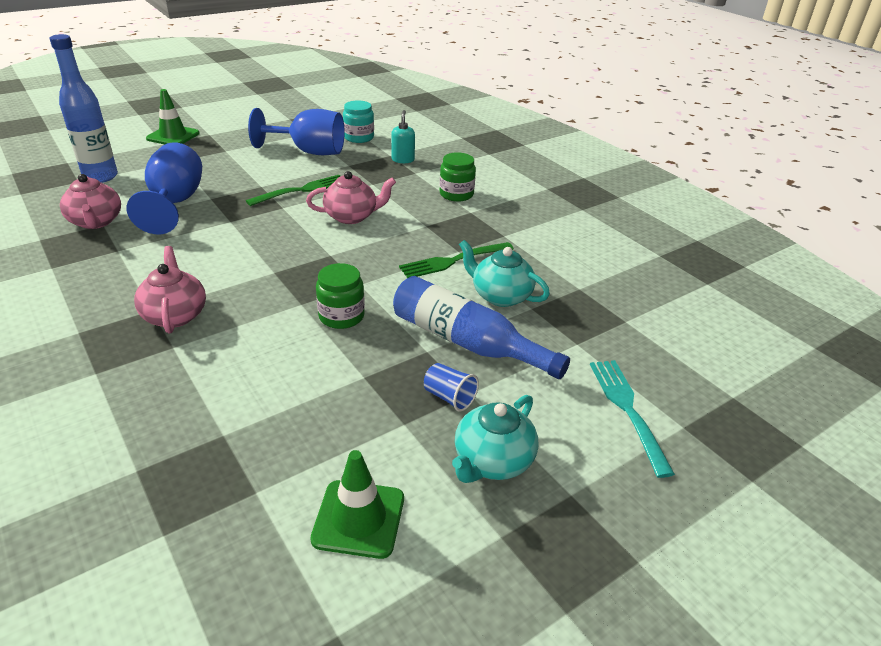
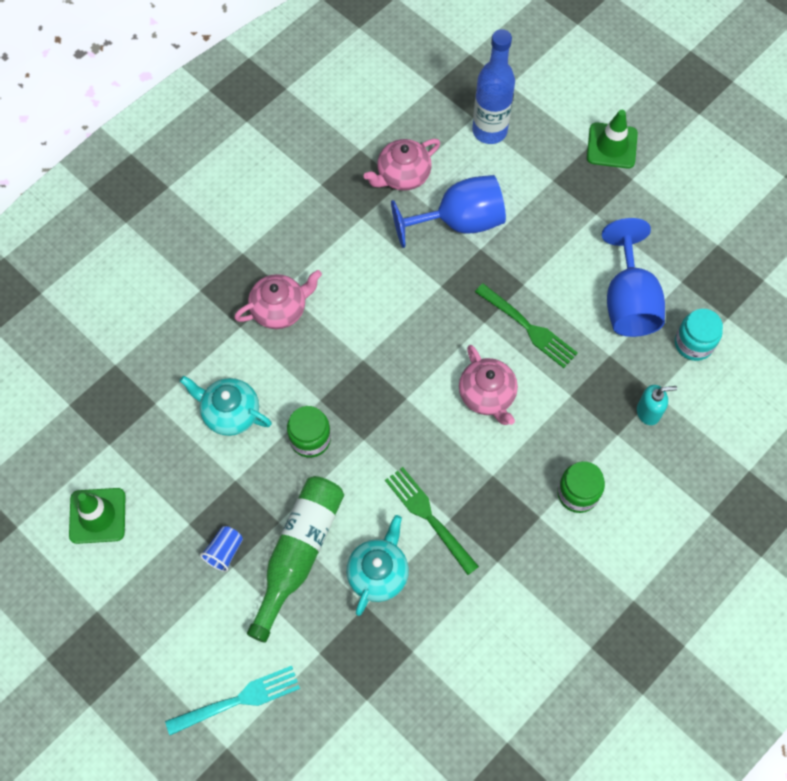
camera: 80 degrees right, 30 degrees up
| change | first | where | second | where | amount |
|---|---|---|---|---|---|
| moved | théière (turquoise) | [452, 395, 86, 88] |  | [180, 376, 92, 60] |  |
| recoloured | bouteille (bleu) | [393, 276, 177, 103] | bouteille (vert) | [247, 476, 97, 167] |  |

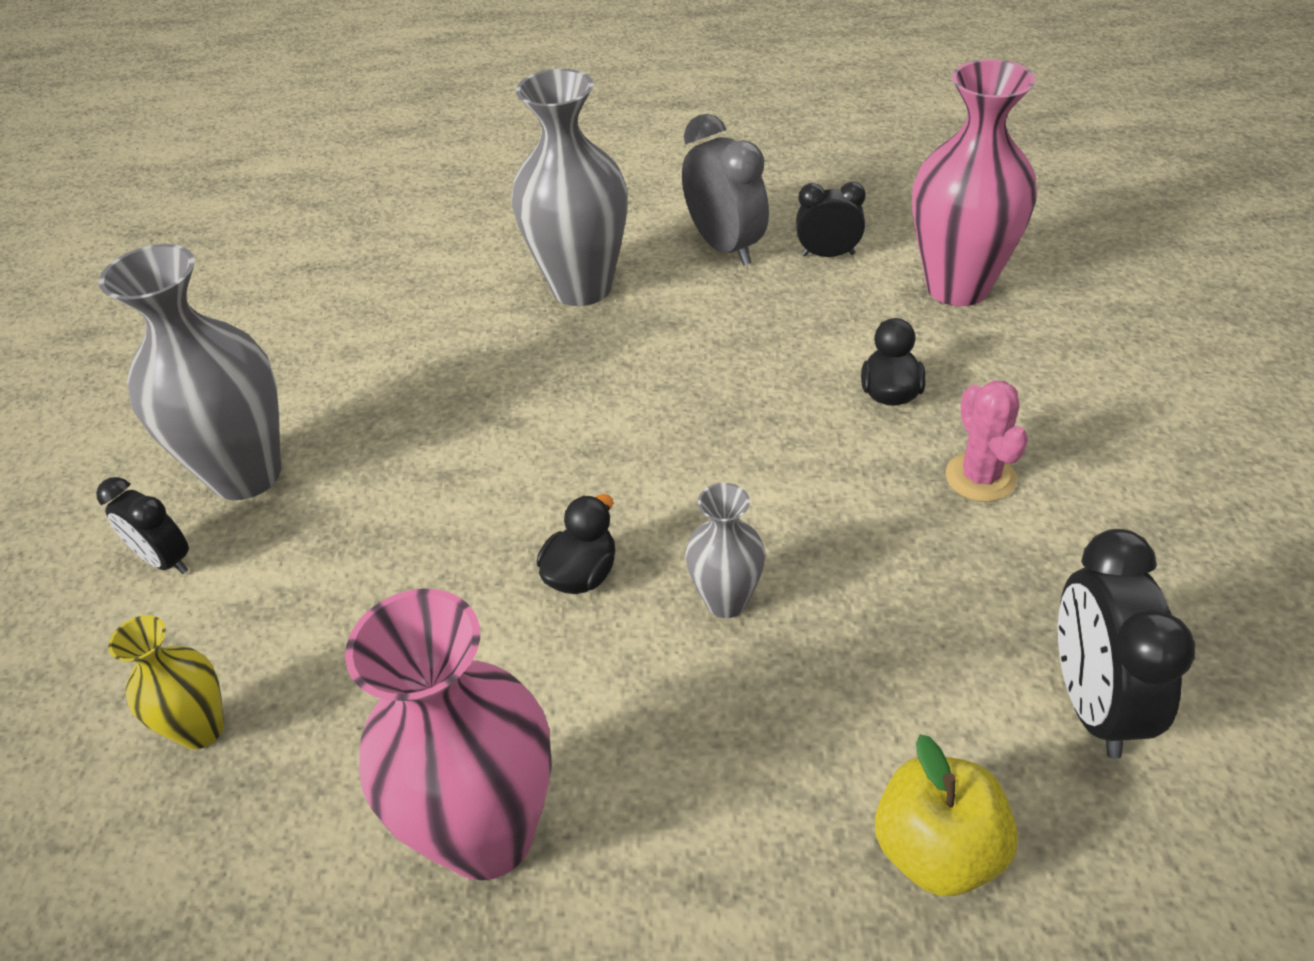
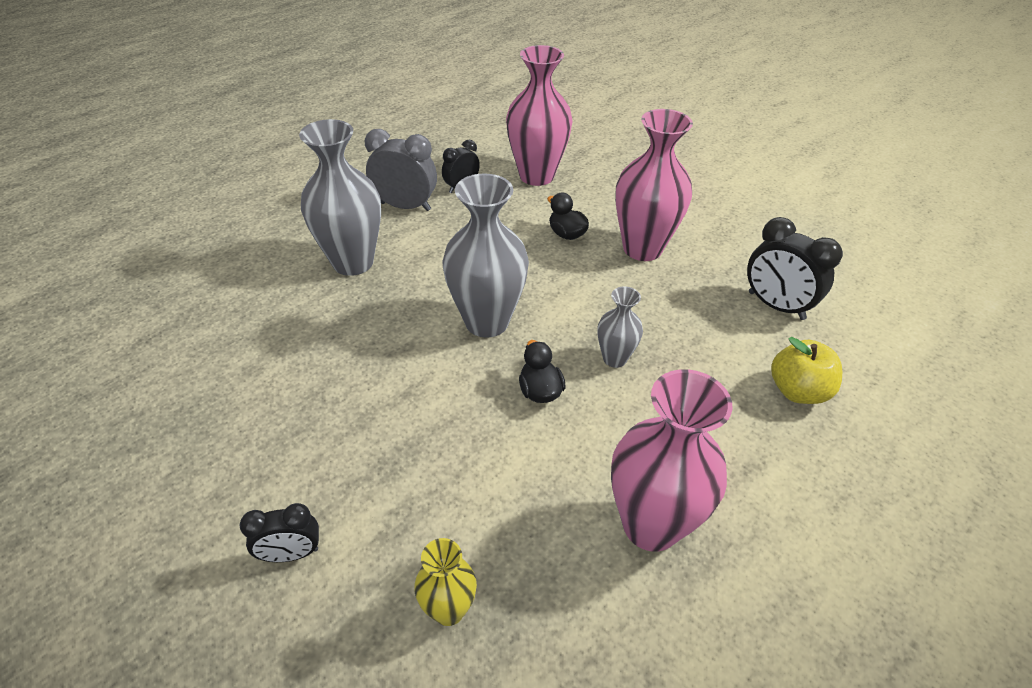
camera: 50 degrees left, 0 degrees up
| change | first | where | second | where | amount |
|---|---|---|---|---|---|
| moved | vase (gris) | [98, 244, 183, 256] |  | [442, 173, 87, 165] |  |
| replaced | cactus (rose) | [946, 380, 82, 122] | vase (rose) | [615, 109, 78, 152] |  |

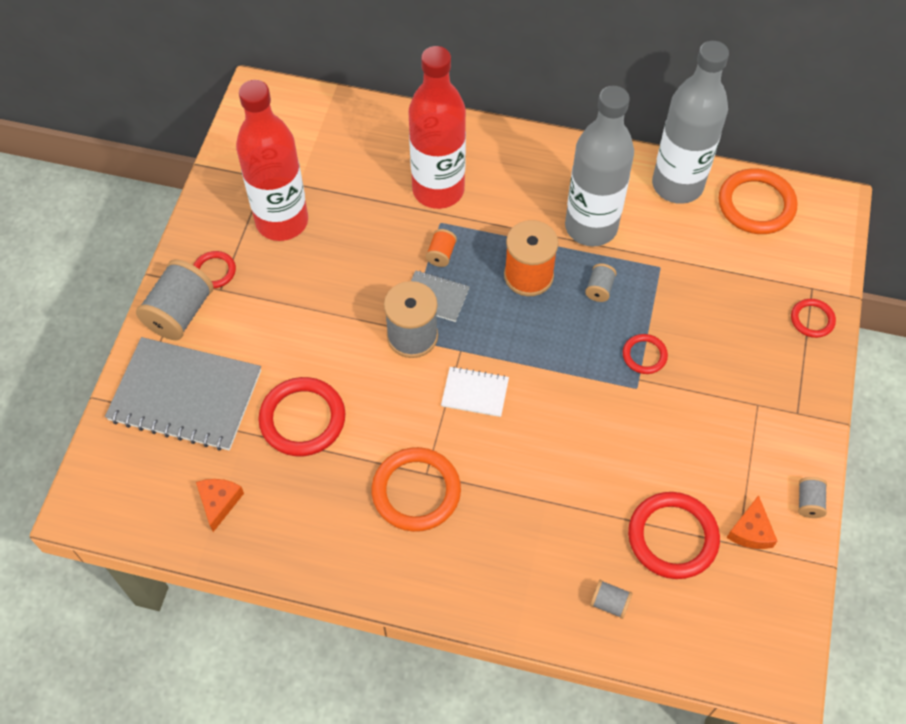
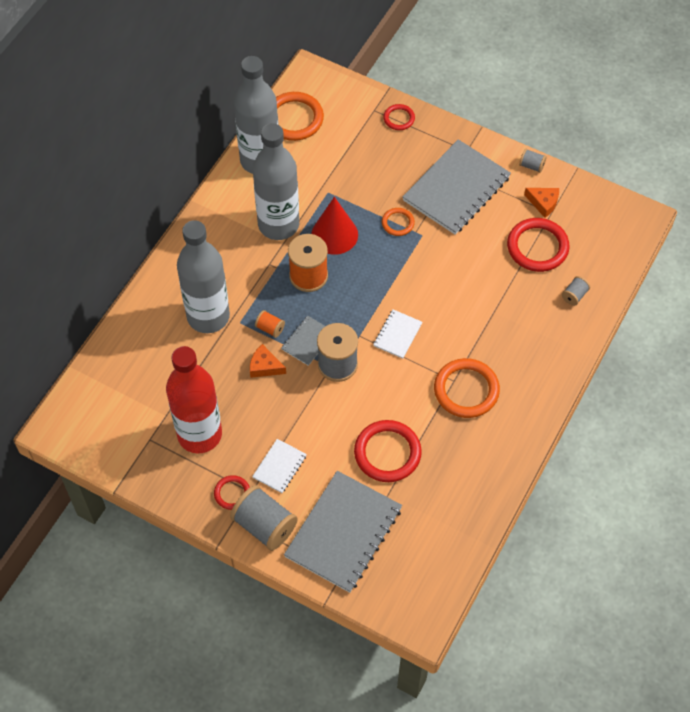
camera: 75 degrees left, 0 degrees up
| change | first | where | second | where | amount |
|---|---|---|---|---|---|
| added |  |  | carnet (blanc) | [252, 439, 55, 54] |  |
| added |  |  | carnet (gris) | [403, 139, 108, 96] |  |
| moved | fromage (orange) | [196, 479, 48, 53] |  | [250, 344, 36, 34] |  |
| replaced | bobine (gris) | [585, 263, 32, 39] | cône (rouge) | [311, 197, 47, 58] |  |
| recoloured | bouteille (rouge) | [408, 46, 58, 163] | bouteille (gris) | [177, 220, 53, 113] |  |
| recoloured | anneau (rouge) | [623, 334, 45, 40] | anneau (orange) | [382, 208, 33, 28] |  |

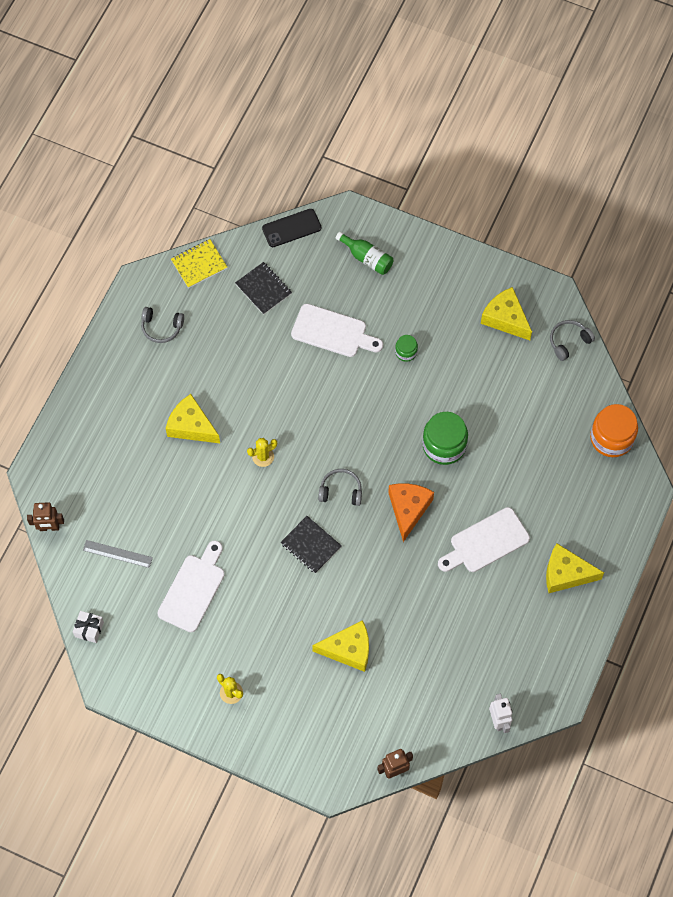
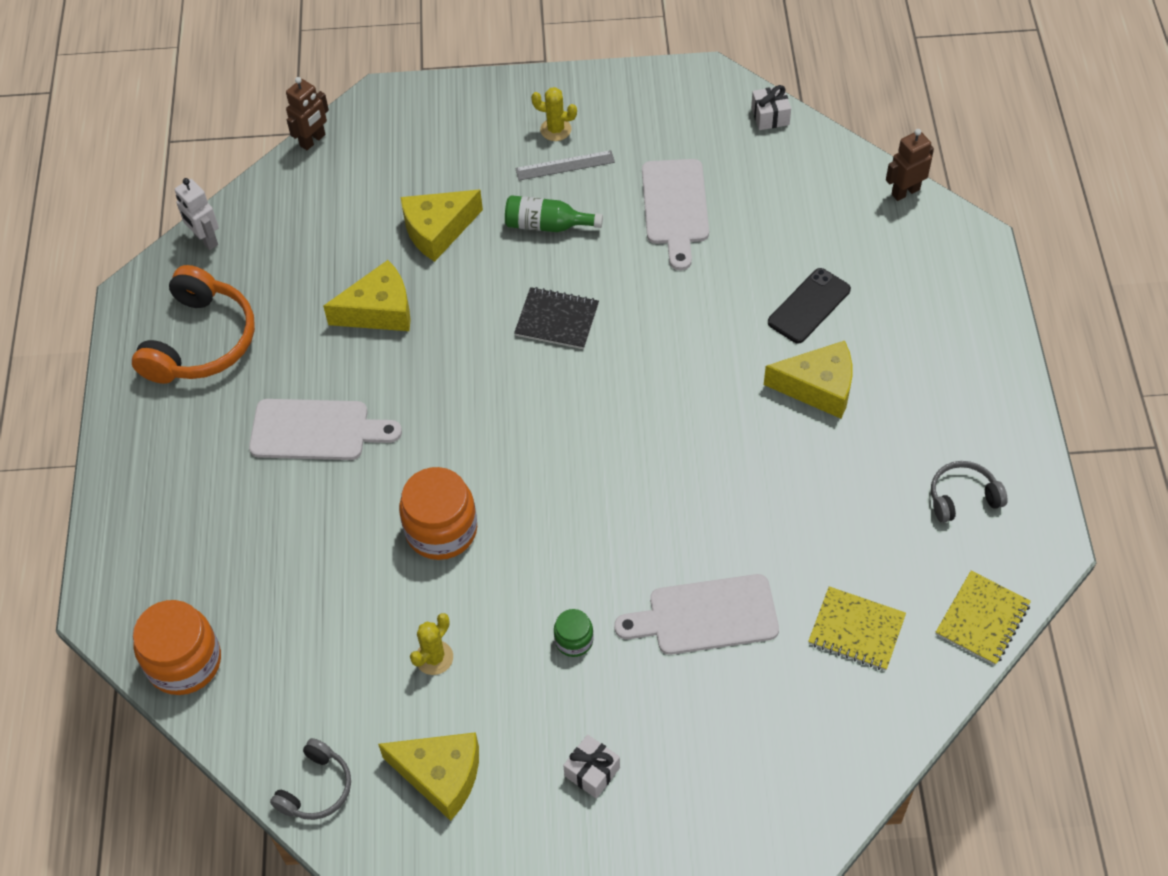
camera: 155 degrees right, 10 degrees down
| change | first | where | second | where | amount |
|---|---|---|---|---|---|
| removed | casque audio (gris) | [318, 469, 44, 37] |  |  |  |
| removed | fromage (orange) | [388, 483, 46, 59] |  |  |  |
| added |  |  | casque audio (orange) | [132, 265, 123, 119] |  |
| added |  |  | cadeau (blanc) | [563, 735, 57, 64] |  |
| moved | règle (gris) | [83, 540, 70, 28] |  | [515, 150, 100, 30] |  |
| moved | cactus (jaune) | [247, 438, 30, 29] |  | [410, 613, 43, 62] |  |
| moved | téléphone (noir) | [262, 209, 59, 38] |  | [768, 268, 83, 76] |  |
| moved | bouteille (vert) | [336, 231, 57, 44] |  | [505, 195, 98, 37] |  |
| moved | fromage (jaune) | [546, 543, 58, 50] |  | [323, 260, 88, 71] |  |
| recoloured | carnet (noir) | [235, 262, 57, 53] | carnet (jaune) | [808, 586, 98, 85] |  |
| recoloured | bocal (vert) | [422, 412, 46, 53] | bocal (orange) | [399, 467, 78, 93] |  |
| turned | planche à découper (blanc) | [438, 507, 92, 65] |  | [249, 399, 153, 61] | 60 degrees clockwise |

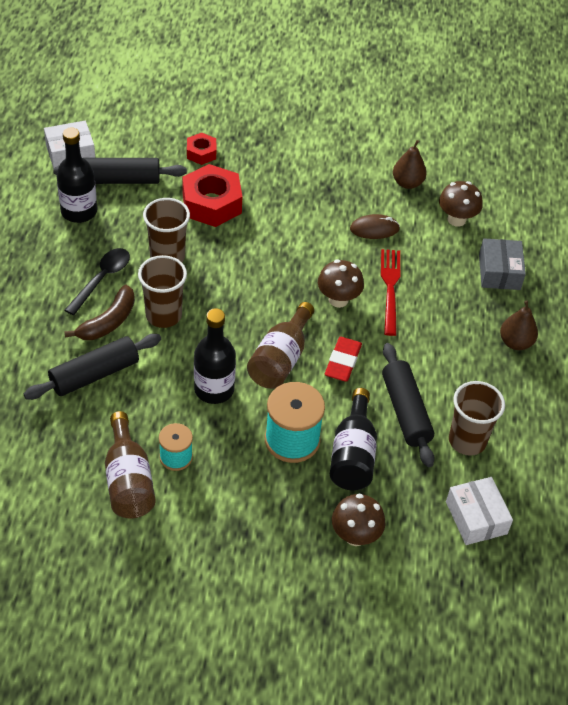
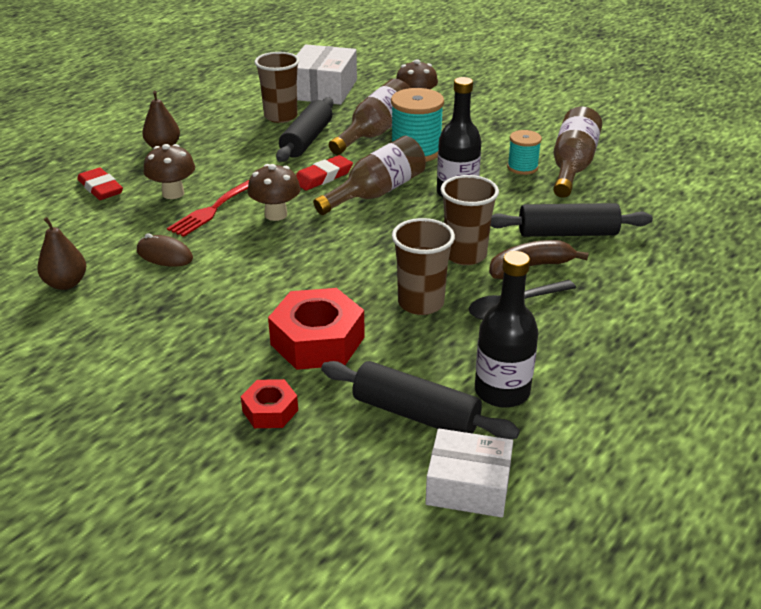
camera: 145 degrees left, 15 degrees down
| change | first | where | second | where | amount |
|---|---|---|---|---|---|
| moved | champignon (marron) | [439, 181, 44, 46] |  | [143, 144, 52, 55] |  |
| replaced | boîte (gris) | [479, 238, 47, 52] | gomme (rouge) | [77, 168, 46, 32] |  |
| recoloured | bouteille (noir) | [330, 388, 47, 102] | bouteille (marron) | [329, 78, 81, 77] |  |
| resized | boîte (blanc) | [446, 477, 67, 68] |  | [296, 44, 61, 61] | x1.51 |

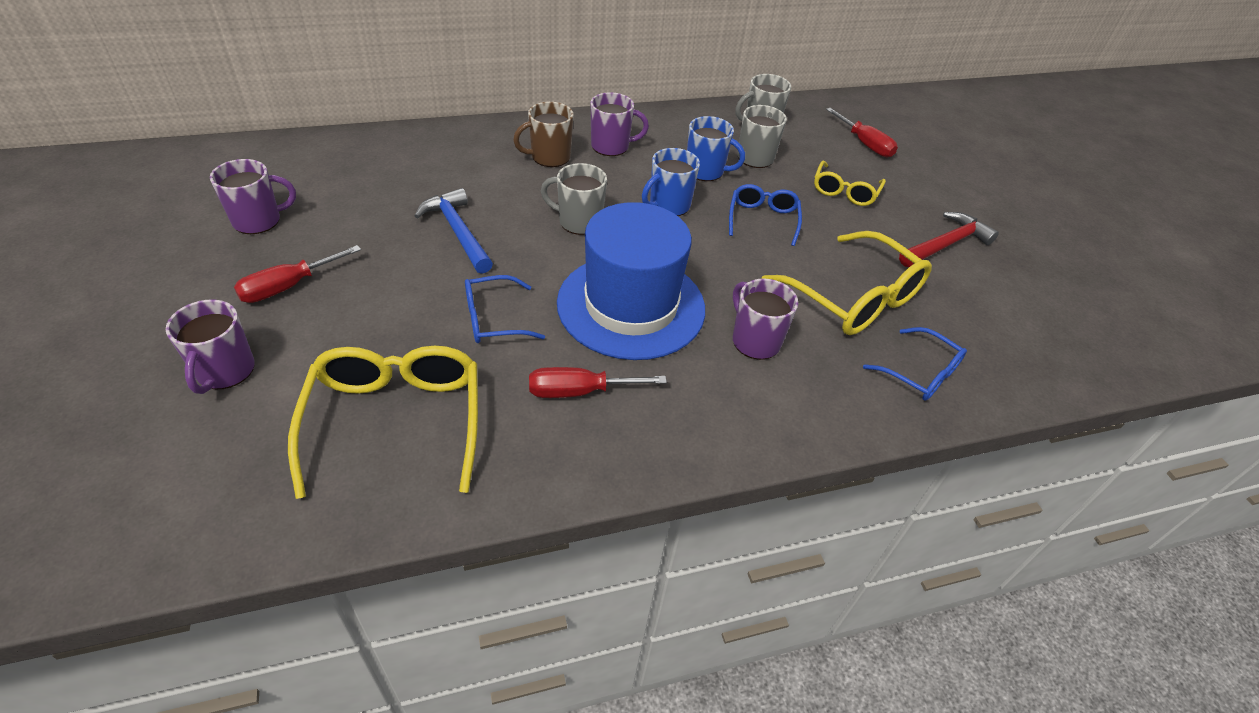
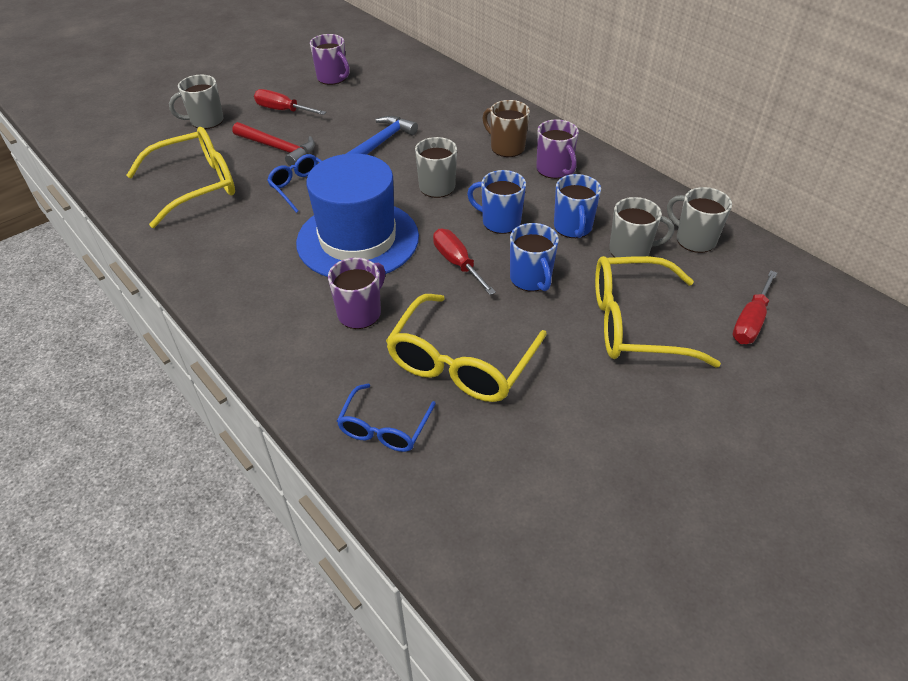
camera: 70 degrees right, 0 degrees up
| change | first | where | second | where | amount |
|---|---|---|---|---|---|
| moved | tournevis (rouge) | [529, 367, 138, 31] |  | [433, 229, 63, 66] |  |
| moved | marteau (rouge) | [899, 212, 100, 55] |  | [232, 122, 83, 44] |  |
| replaced | lunettes (bleu) | [729, 184, 73, 62] | tasse (bleu) | [510, 223, 49, 69] |  |
| recoloured | tasse (violet) | [166, 300, 89, 94] | tasse (gris) | [169, 75, 55, 54] |  |
| resized | lunettes (jaune) | [814, 161, 72, 45] |  | [595, 256, 126, 111] | x1.75 |

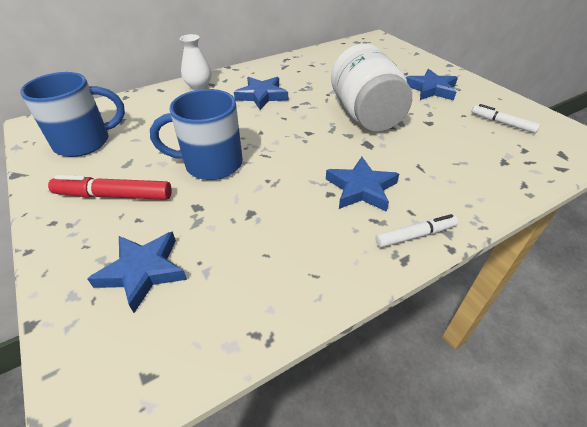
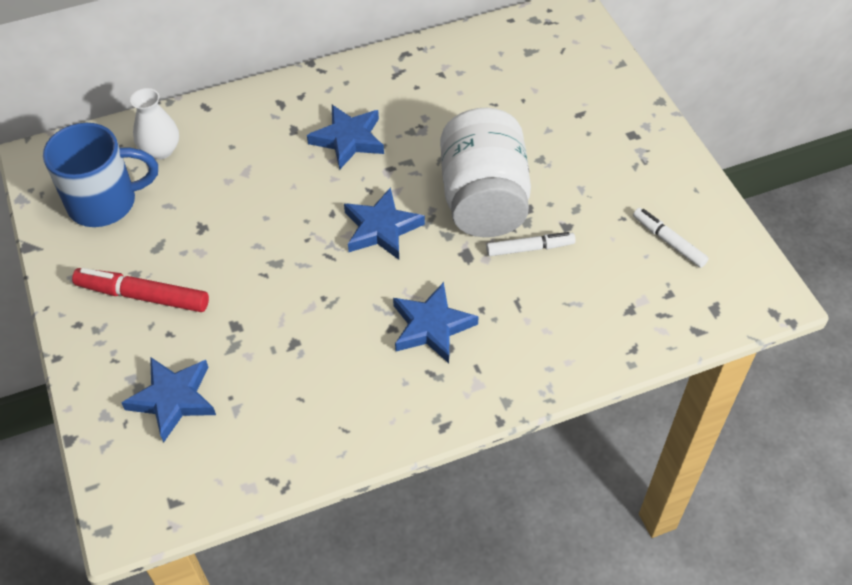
camera: 10 degrees right, 10 degrees up
| change | first | where | second | where | amount |
|---|---|---|---|---|---|
| removed | tasse (bleu) | [150, 89, 93, 91] |  |  |  |
| moved | vase (blanc) | [180, 34, 31, 56] |  | [130, 88, 49, 72] |  |
| moved | feutre (blanc) | [375, 214, 83, 34] |  | [486, 232, 90, 24] |  |
| moved | étoile (bleu) | [406, 69, 52, 31] |  | [344, 187, 81, 73] |  |

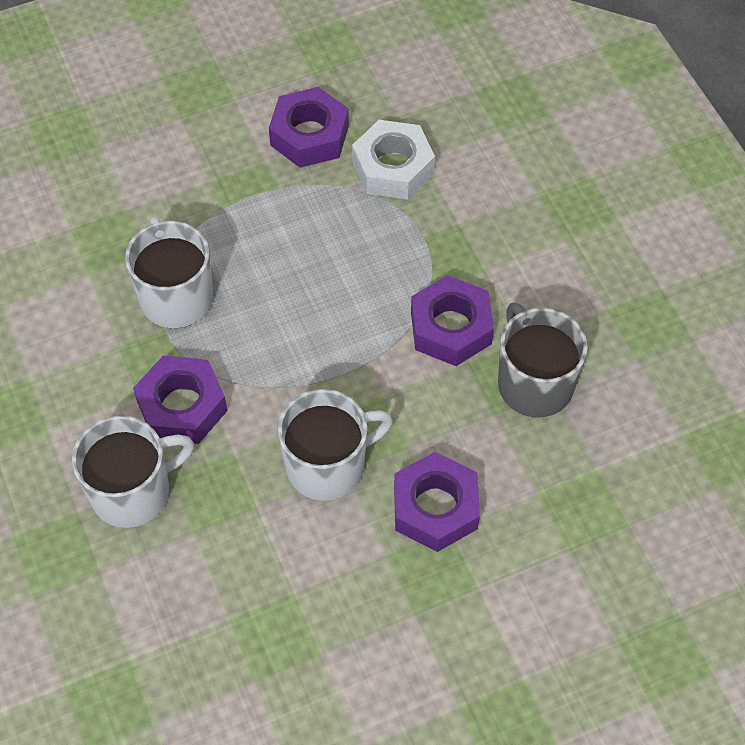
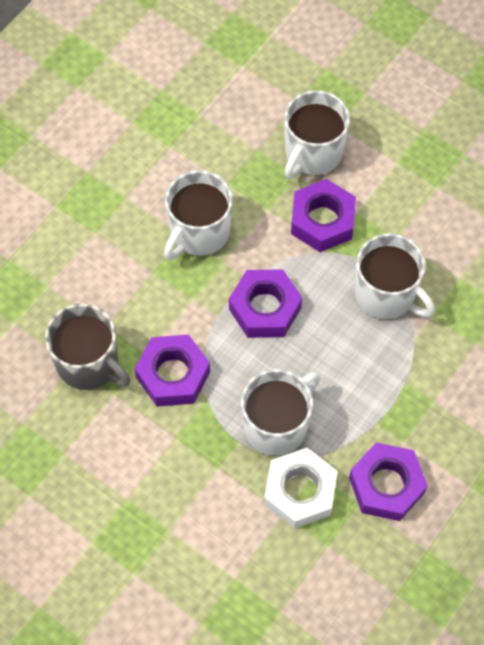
camera: 150 degrees right, 5 degrees up
| change | first | where | second | where | amount |
|---|---|---|---|---|---|
| added |  |  | tasse (blanc) | [241, 369, 80, 87] |  |
| moved | écrou (violet) | [394, 452, 86, 100] |  | [229, 269, 73, 69] |  |

